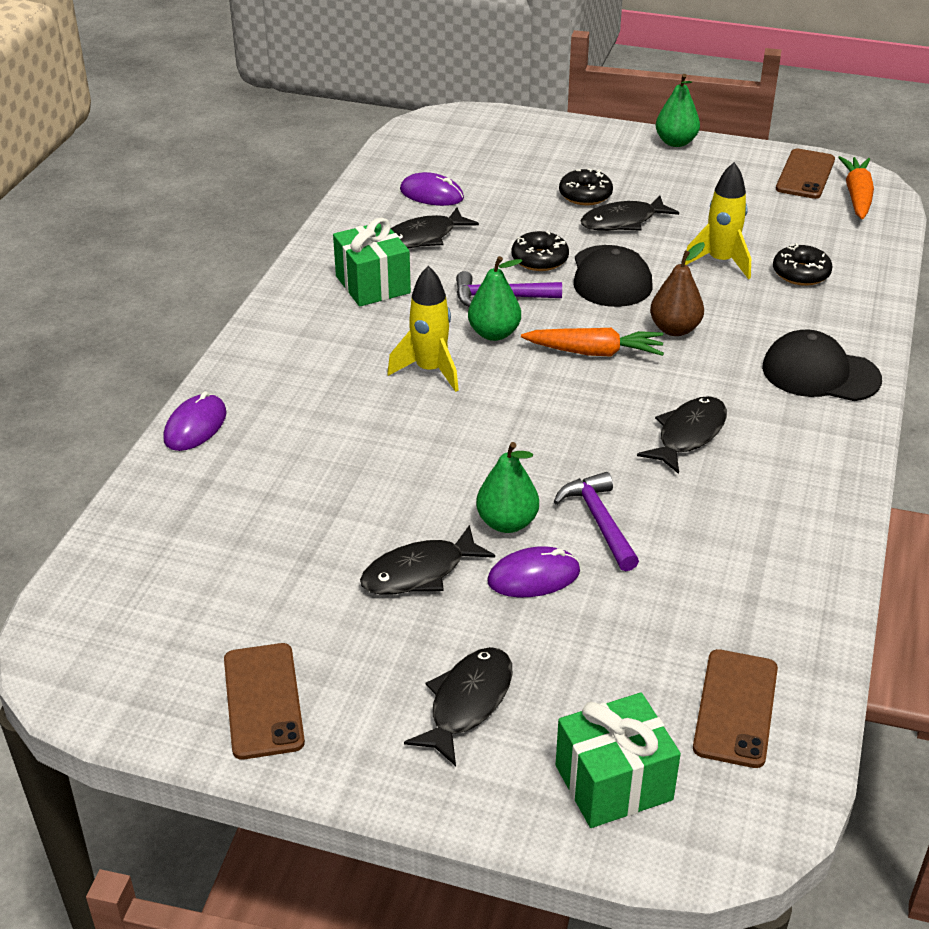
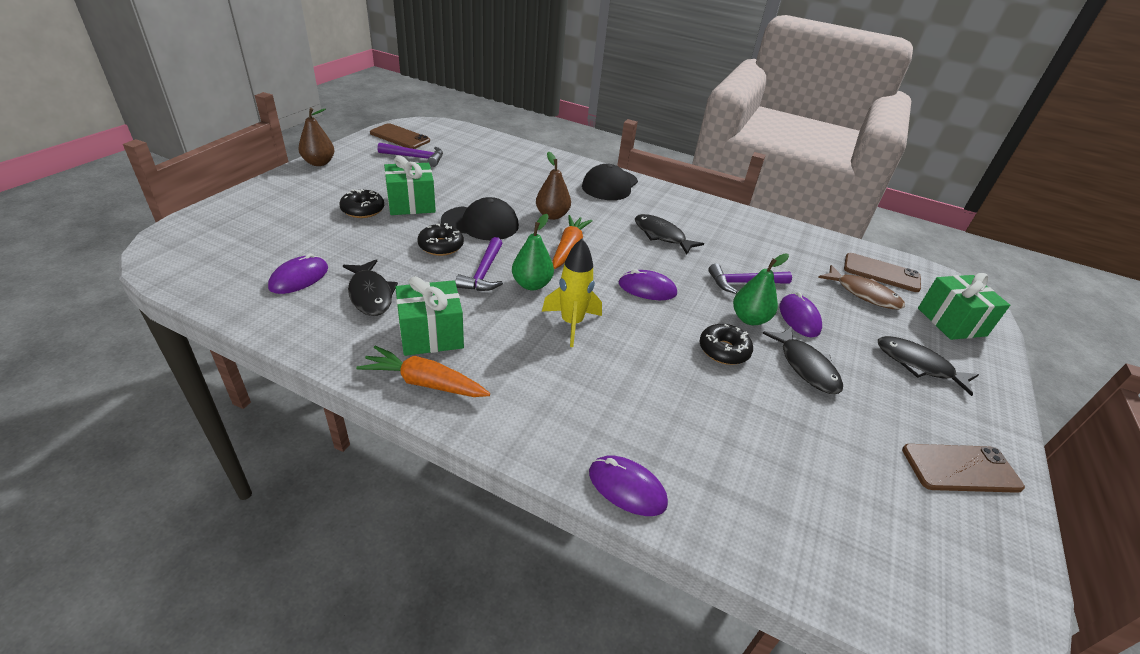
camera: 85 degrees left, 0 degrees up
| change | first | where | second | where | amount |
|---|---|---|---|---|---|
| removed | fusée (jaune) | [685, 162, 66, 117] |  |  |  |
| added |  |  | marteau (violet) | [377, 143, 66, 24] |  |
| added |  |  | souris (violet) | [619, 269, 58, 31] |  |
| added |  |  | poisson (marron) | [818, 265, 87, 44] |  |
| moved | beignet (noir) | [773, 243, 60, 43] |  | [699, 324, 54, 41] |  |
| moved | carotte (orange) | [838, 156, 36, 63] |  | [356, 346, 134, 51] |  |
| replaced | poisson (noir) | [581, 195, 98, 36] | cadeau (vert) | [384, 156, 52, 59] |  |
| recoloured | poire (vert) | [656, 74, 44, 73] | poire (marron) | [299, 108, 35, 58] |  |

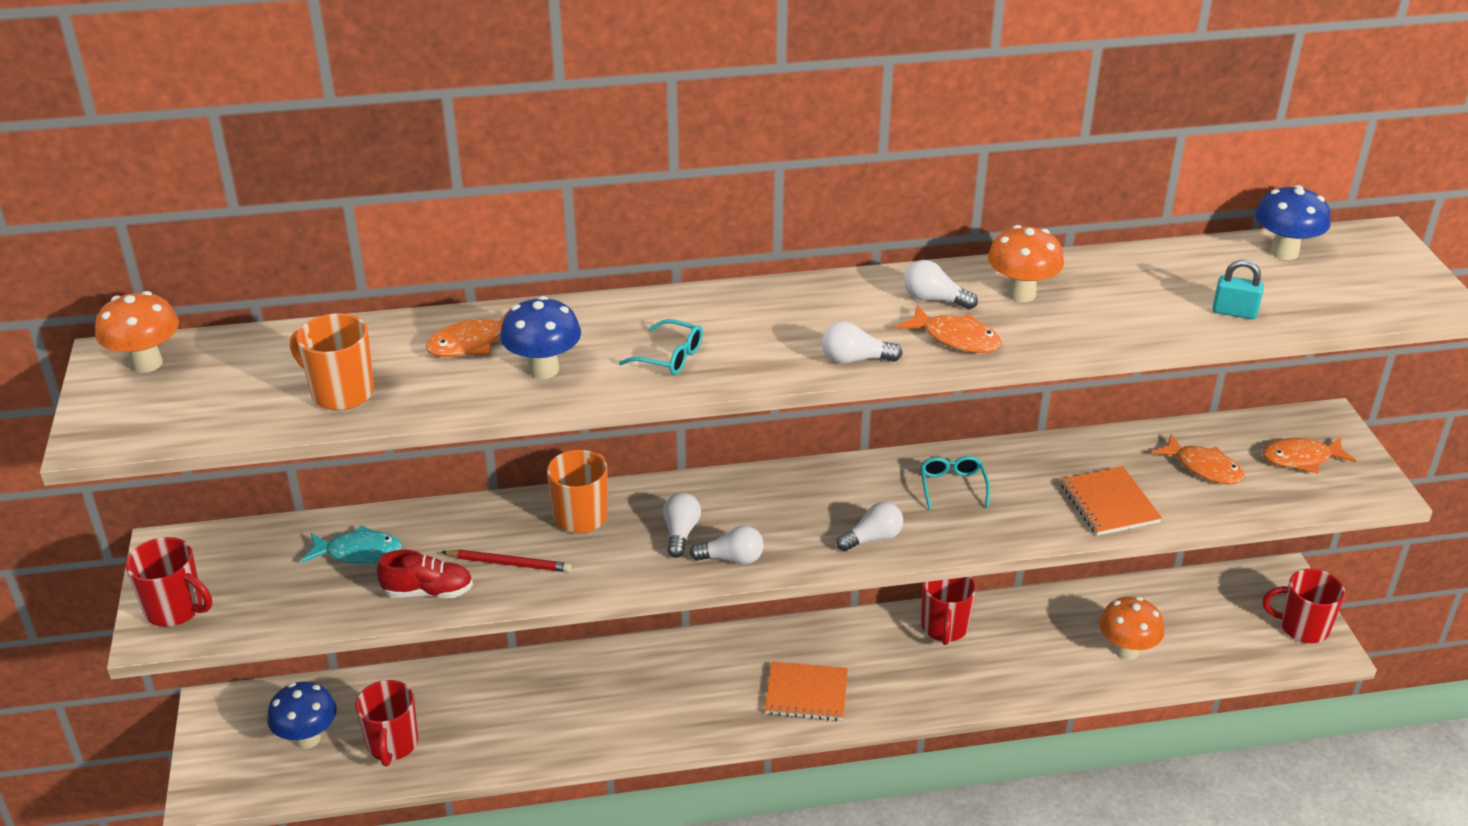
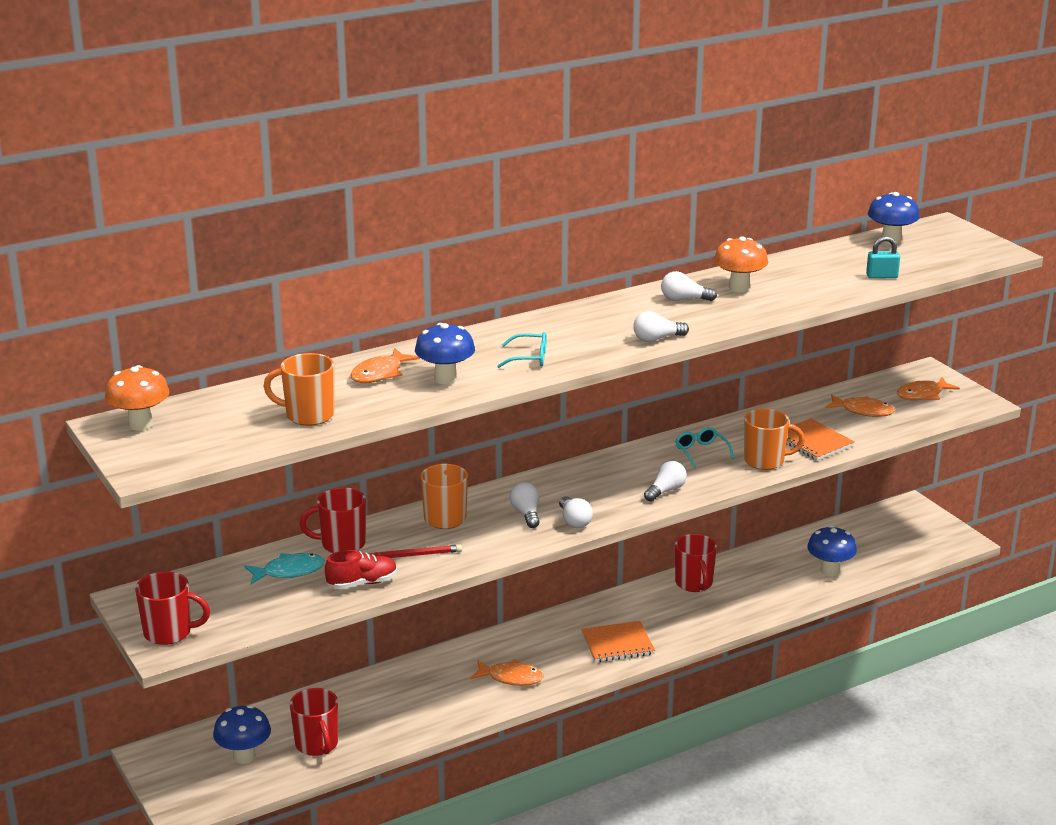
camera: 20 degrees left, 10 degrees down
| change | first | where | second | where | amount |
|---|---|---|---|---|---|
| added |  |  | tasse (orange) | [744, 409, 61, 61] |  |
| moved | poisson (orange) | [897, 305, 105, 48] |  | [470, 659, 74, 27] |  |
| moved | tasse (rouge) | [1263, 569, 82, 74] |  | [300, 488, 66, 65] |  |
| recoloured | champignon (orange) | [1099, 597, 66, 63] | champignon (bleu) | [807, 525, 50, 51] |  |
| turned | ampoule (blanc) | [689, 525, 75, 39] |  | [559, 496, 34, 32] | 90 degrees clockwise |

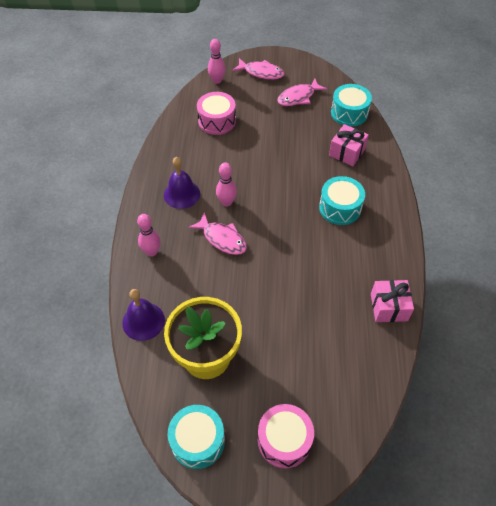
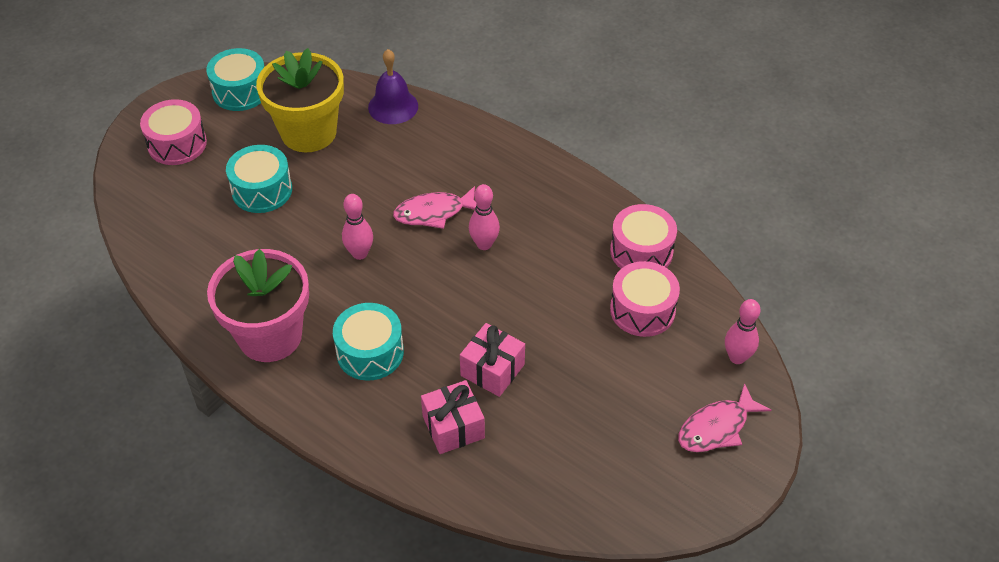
camera: 125 degrees right, 5 degrees down
| change | first | where | second | where | amount |
|---|---|---|---|---|---|
| removed | cloche (violet) | [164, 157, 36, 52] |  |  |  |
| removed | poisson (rose) | [277, 78, 50, 28] |  |  |  |
| added |  |  | pot de fleurs (rose) | [207, 249, 102, 113] |  |
| added |  |  | tambour (rose) | [610, 204, 67, 65] |  |
| moved | quille (rose) | [137, 214, 24, 43] |  | [342, 194, 31, 66] |  |
| moved | tambour (turquoise) | [331, 84, 41, 43] |  | [226, 145, 66, 68] |  |
| moved | cadeau (rose) | [371, 280, 43, 42] |  | [460, 323, 65, 74] |  |

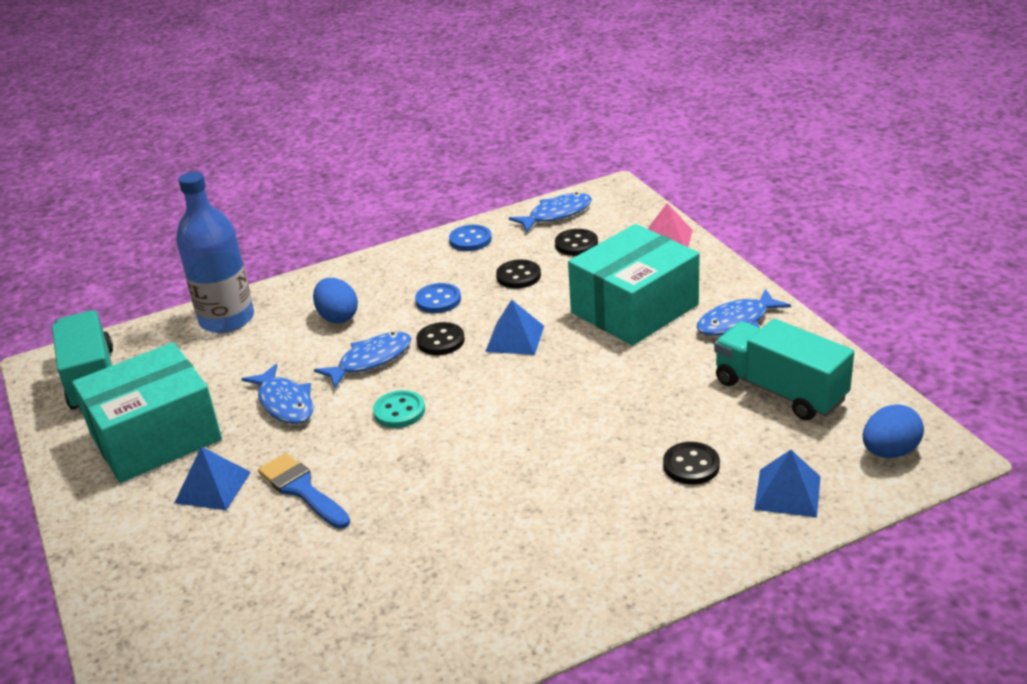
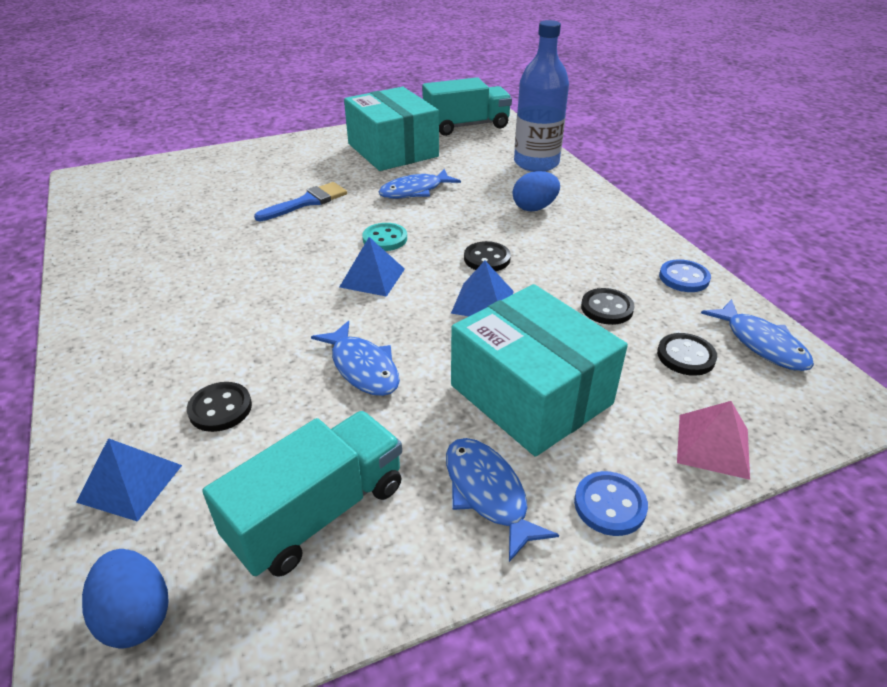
camera: 90 degrees right, 5 degrees up
| change | first | where | second | where | amount |
|---|---|---|---|---|---|
| moved | pyramide (bleu) | [175, 446, 76, 64] |  | [339, 237, 66, 60] |  |
| moved | poisson (bleu) | [314, 332, 98, 56] |  | [311, 321, 89, 75] |  |
| moved | bouton (bleu) | [415, 283, 46, 30] |  | [574, 471, 74, 65] |  |

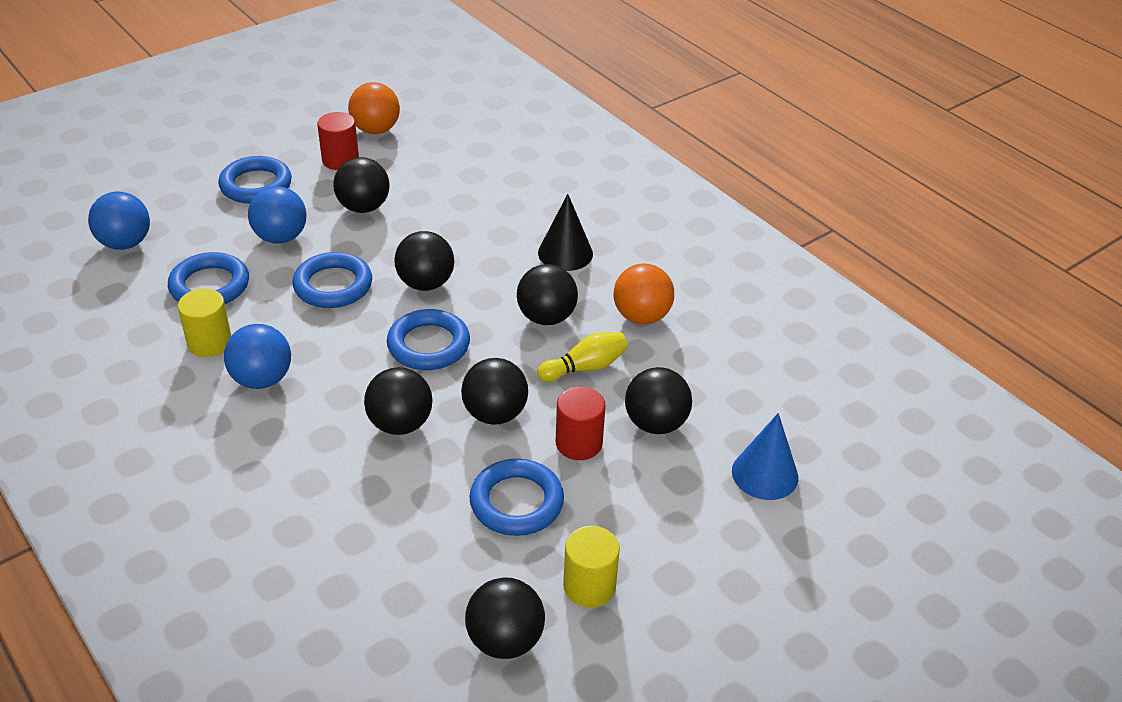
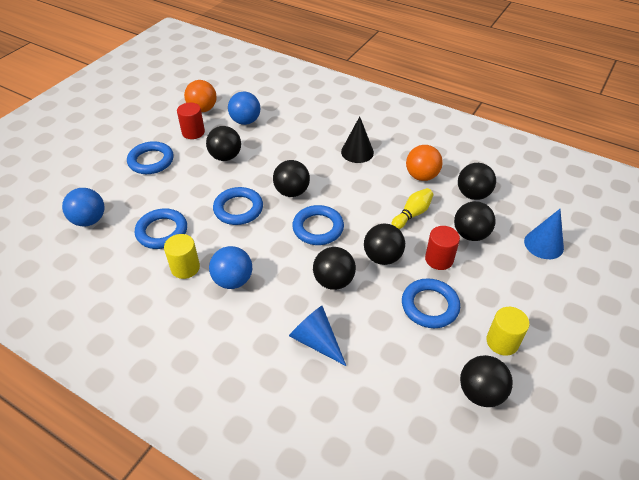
camera: 20 degrees left, 5 degrees up
| change | first | where | second | where | amount |
|---|---|---|---|---|---|
| added |  |  | cône (bleu) | [289, 306, 57, 60] |  |
| moved | balle (bleu) | [248, 186, 59, 58] |  | [228, 91, 32, 34] |  |
| moved | balle (noir) | [517, 264, 61, 61] |  | [458, 163, 38, 37] |  |

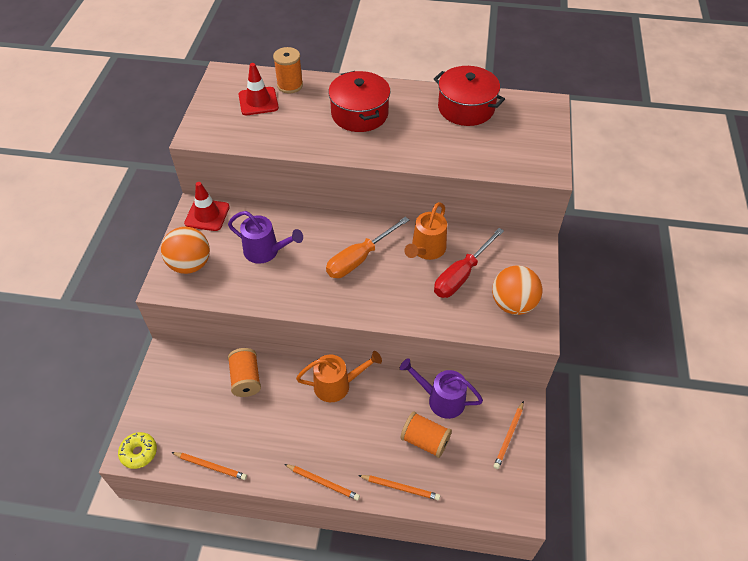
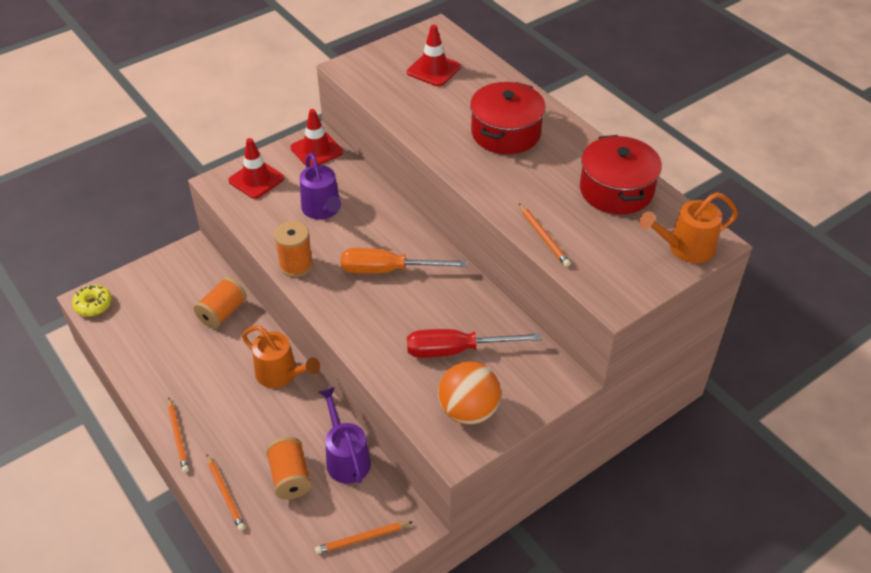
camera: 45 degrees right, 5 degrees down
| change | first | where | second | where | amount |
|---|---|---|---|---|---|
| moved | crayon (orange) | [171, 452, 76, 28] |  | [519, 204, 52, 63] |  |
| moved | bobine (orange) | [273, 47, 30, 47] |  | [274, 221, 39, 56] |  |
| moved | arrosoir (orange) | [404, 202, 43, 58] |  | [639, 192, 99, 71] |  |
| replaced | balle (orange) | [161, 227, 49, 47] | cône de chantier (rouge) | [228, 138, 57, 61] |  |

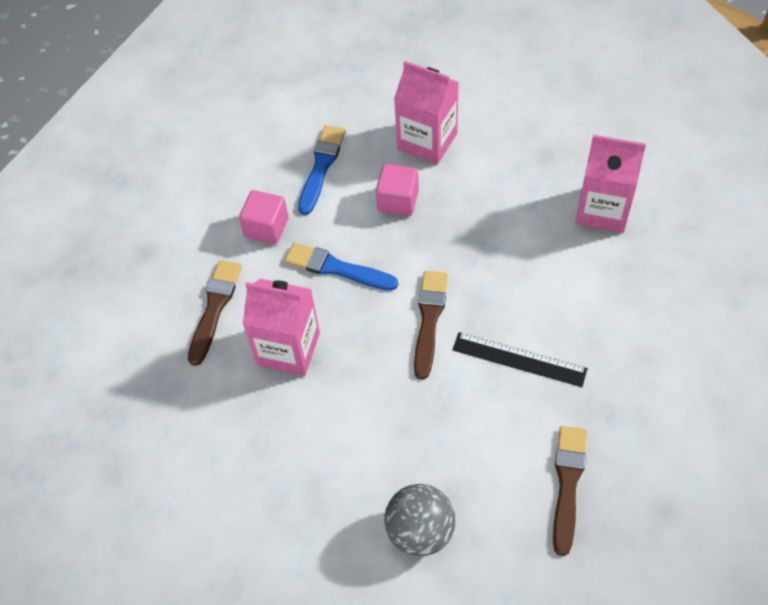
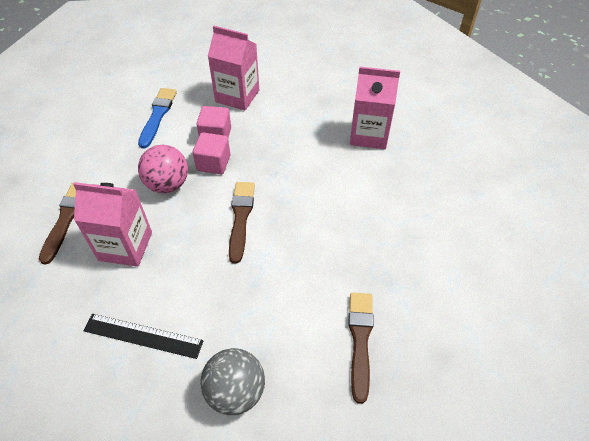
camera: 10 degrees left, 5 degrees down
| change | first | where | second | where | amount |
|---|---|---|---|---|---|
| moved | cube (rose) | [239, 190, 50, 54] |  | [193, 132, 37, 42] |  |
| moved | règle (noir) | [452, 332, 136, 55] |  | [83, 314, 121, 45] |  |
| replaced | pinceau (bleu) | [285, 243, 113, 48] | balle (rose) | [138, 145, 50, 48] |  |

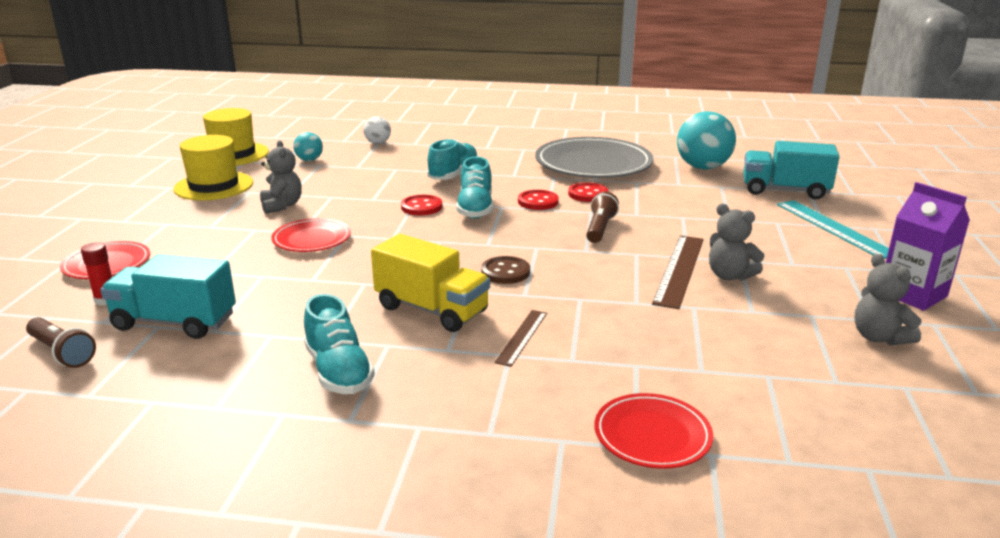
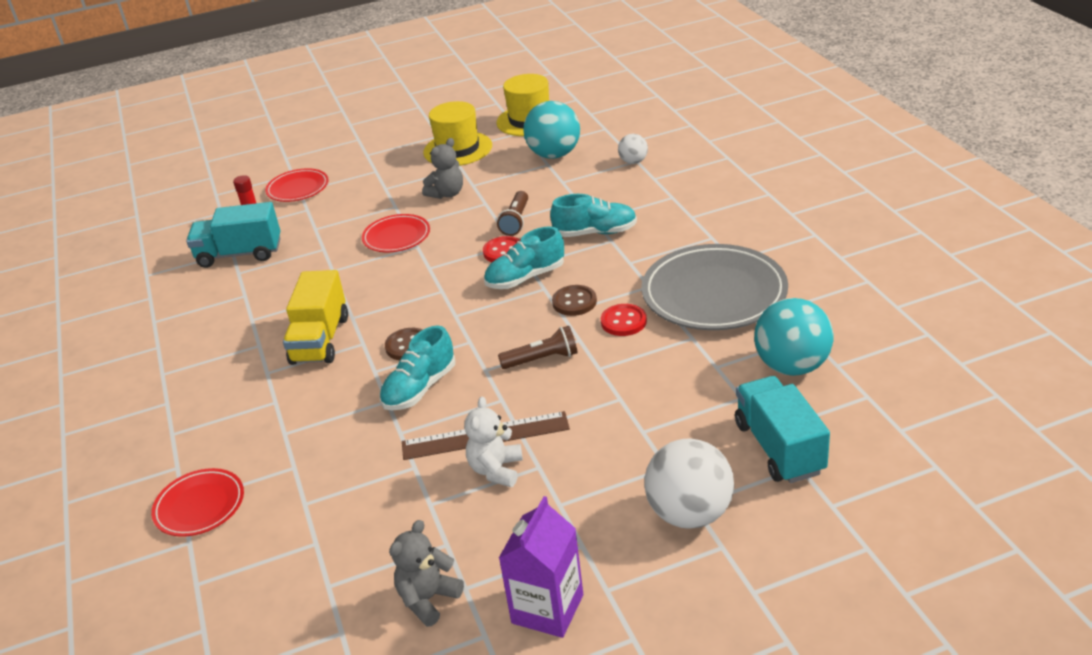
camera: 65 degrees right, 10 degrees up
| change | first | where | second | where | amount |
|---|---|---|---|---|---|
| removed | règle (marron) | [495, 310, 52, 57] |  |  |  |
| moved | lampe de poche (marron) | [26, 317, 70, 51] |  | [497, 191, 31, 45] |  |
| moved | chaussure (turquoise) | [304, 294, 71, 100] |  | [380, 325, 75, 86] |  |
| replaced | règle (turquoise) | [777, 200, 112, 59] | balle (blanc) | [644, 438, 90, 91] |  |
| recoloured | bouton (rouge) | [518, 190, 41, 20] | bouton (marron) | [552, 285, 45, 31] |  |
| recoloured | ours en peluche (gris) | [709, 204, 56, 77] | ours en peluche (blanc) | [464, 396, 59, 91] |  |
| turned | camion (turquoise) | [100, 254, 136, 85] |  | [186, 202, 95, 66] | 75 degrees counterclockwise |
| resized | balle (turquoise) | [293, 132, 30, 29] |  | [523, 101, 57, 58] | x1.93 |

